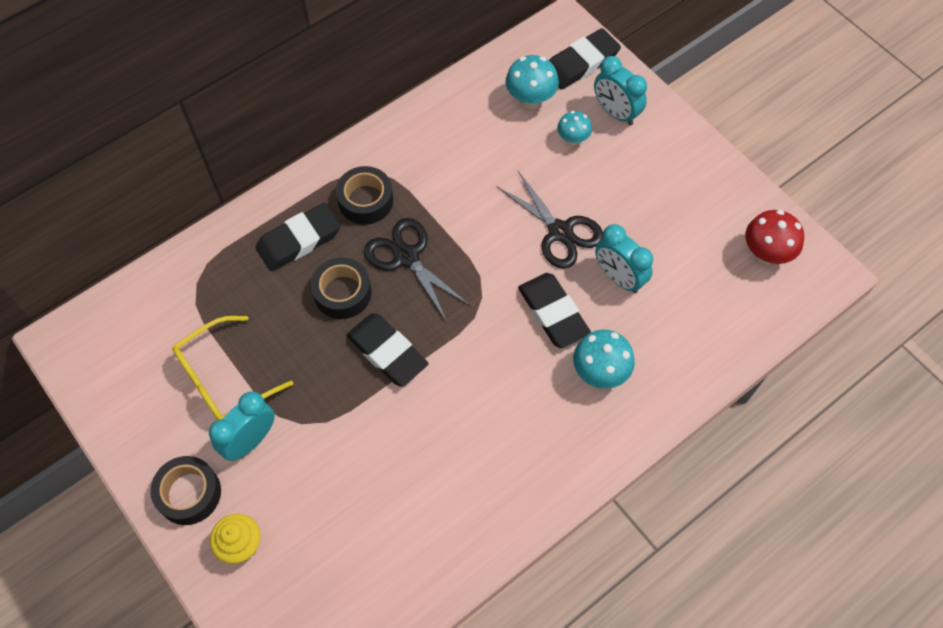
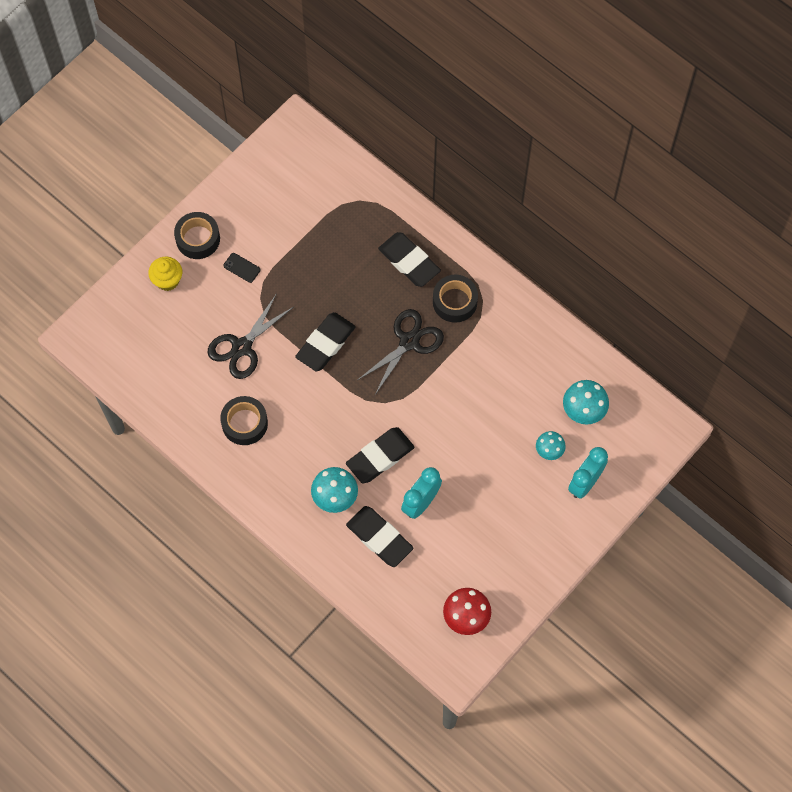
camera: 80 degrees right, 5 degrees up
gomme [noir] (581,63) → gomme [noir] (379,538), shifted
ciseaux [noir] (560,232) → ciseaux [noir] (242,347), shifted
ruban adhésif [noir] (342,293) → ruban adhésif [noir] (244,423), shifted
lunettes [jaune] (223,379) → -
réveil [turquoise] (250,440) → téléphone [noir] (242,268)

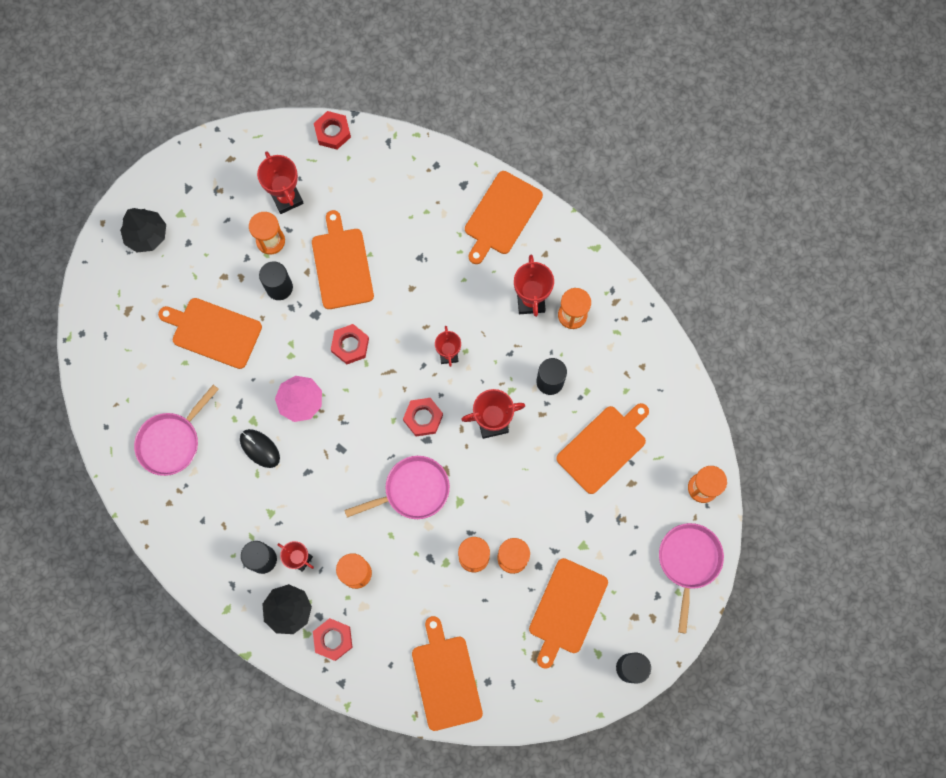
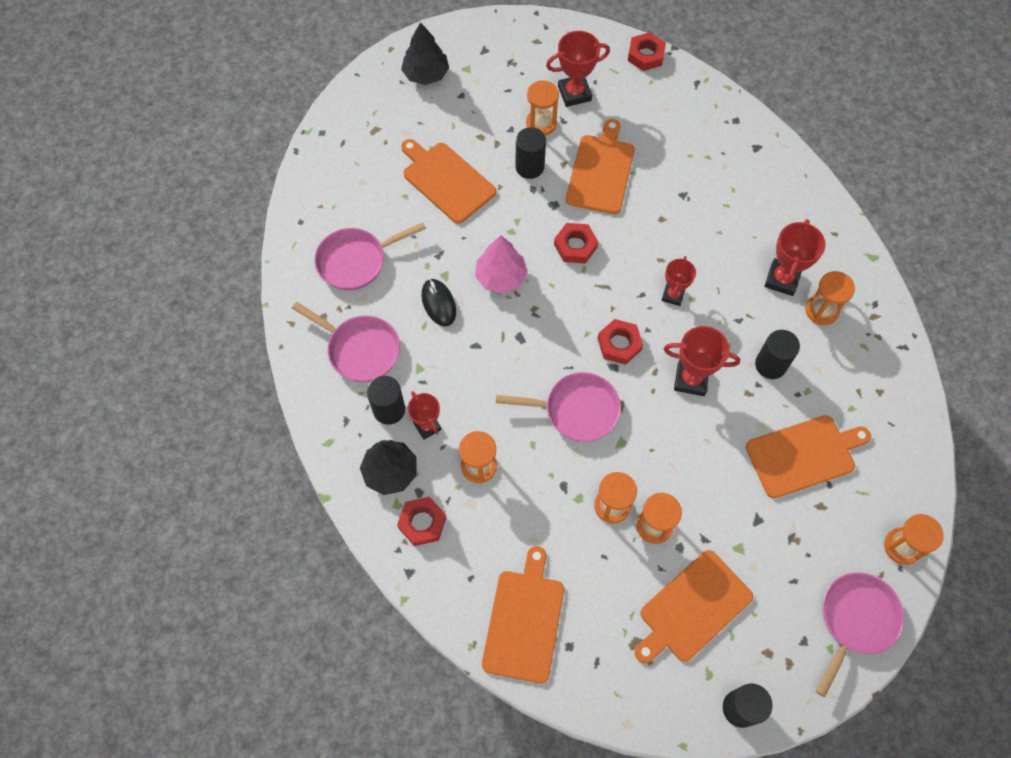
camera: 25 degrees right, 10 degrees down
trophée [rouge] (286,198) → trophée [rouge] (574,93), 75 degrees clockwise
planche à découper [orange] (501,215) → -
- → poêle [rose] (360,349)

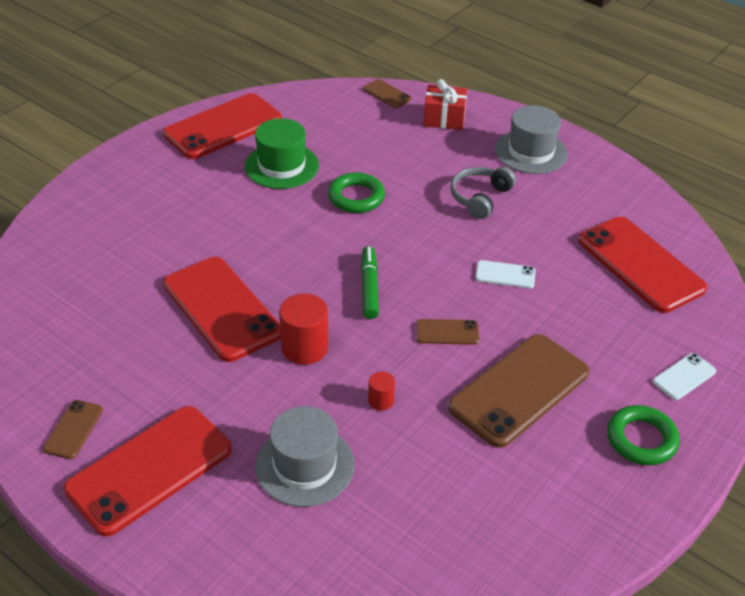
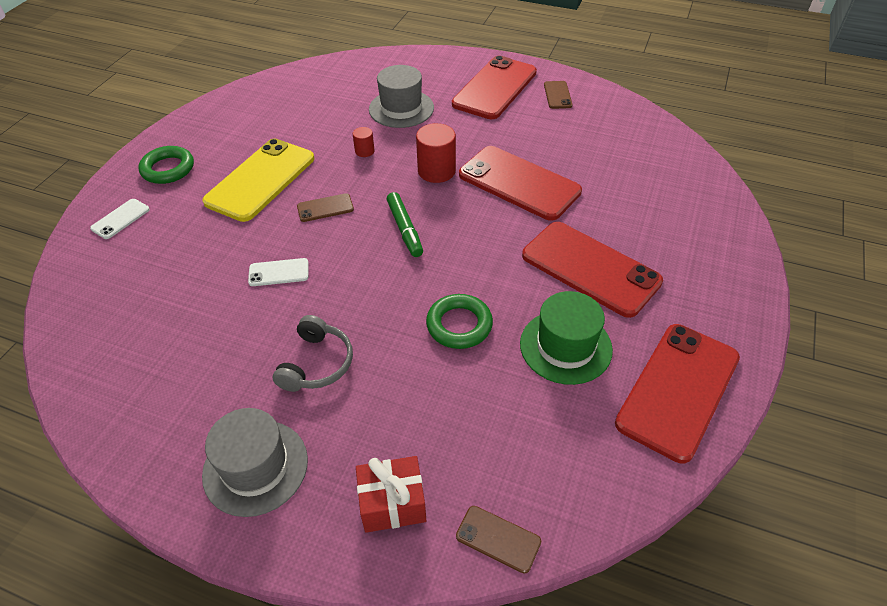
camera: 165 degrees right, 5 degrees up
téléphone [rouge] (640,264) → téléphone [rouge] (590,268), shifted
téléphone [marron] (519,390) → téléphone [jaune] (261,180)

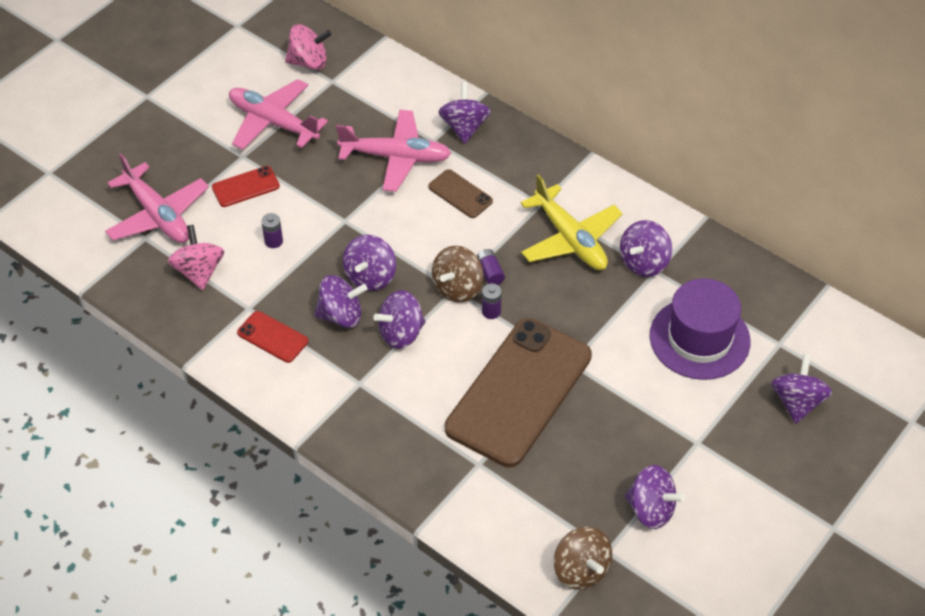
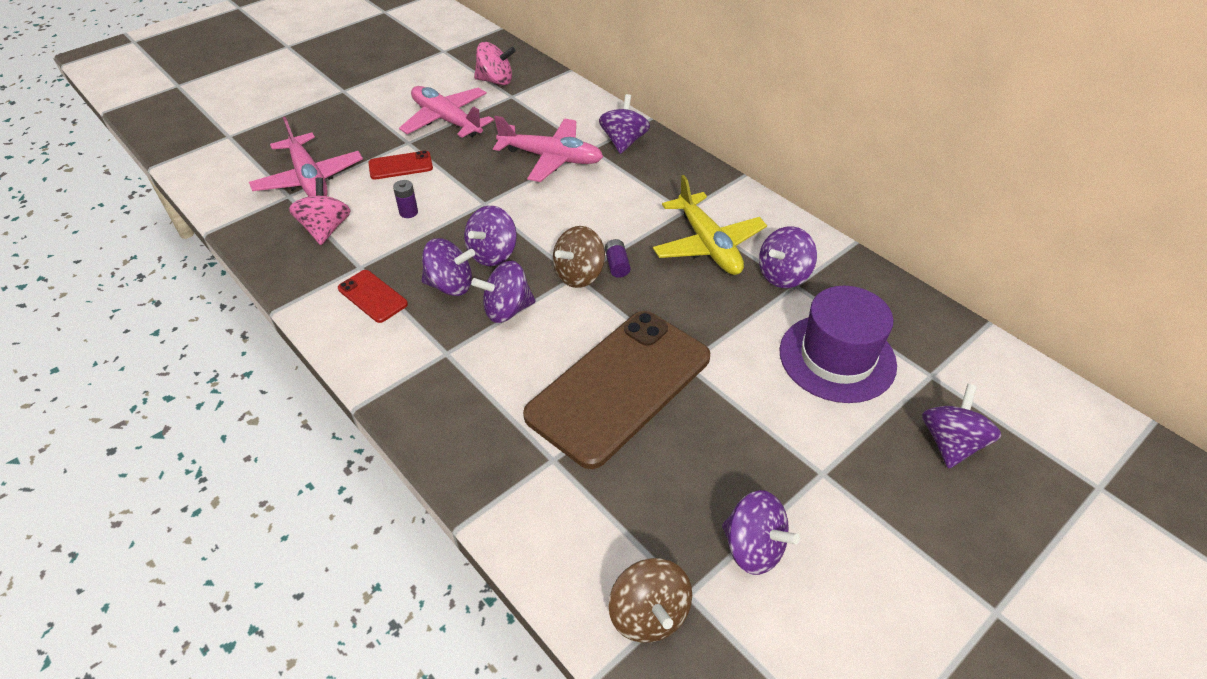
camera: 10 degrees right, 5 degrees down
téléphone [marron] (460,194) → -
pile [violet] (491,311) → -

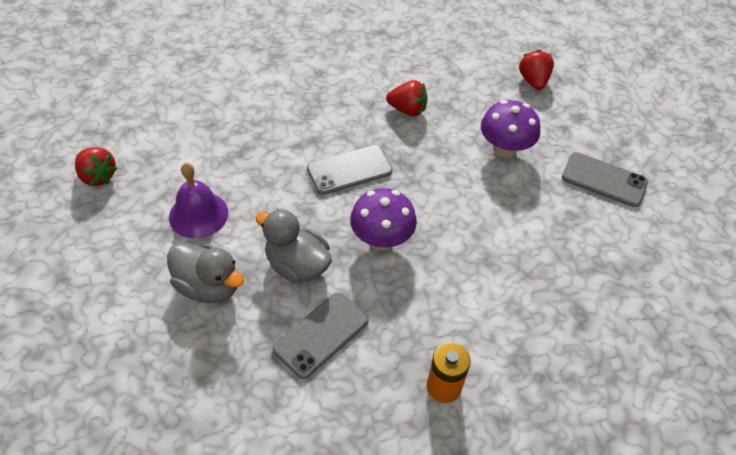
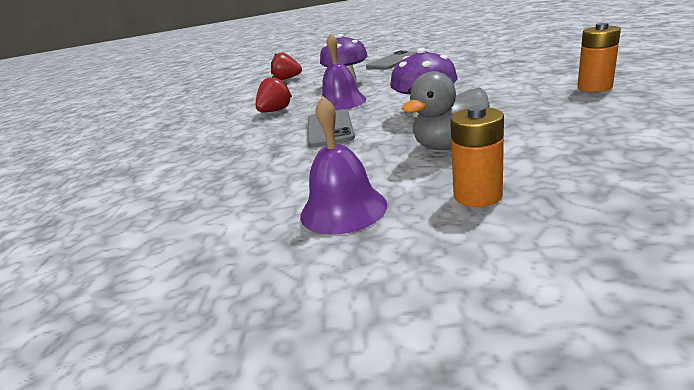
camera: 65 degrees left, 25 degrees down
fraise [rouge] (98,176) → -
canard [gris] (208,286) → pile [orange] (477,195)
téléphone [gris] (321,335) → -
- → cloche [violet] (341,102)

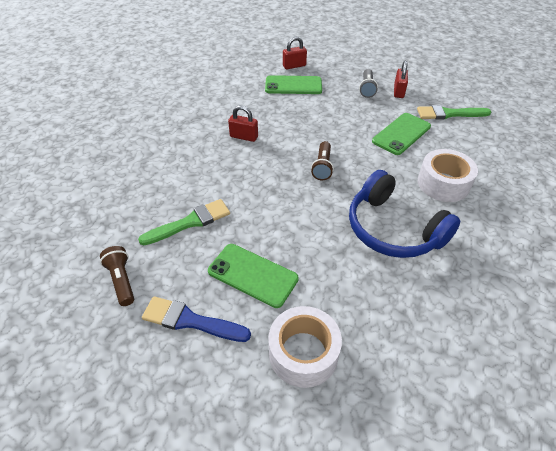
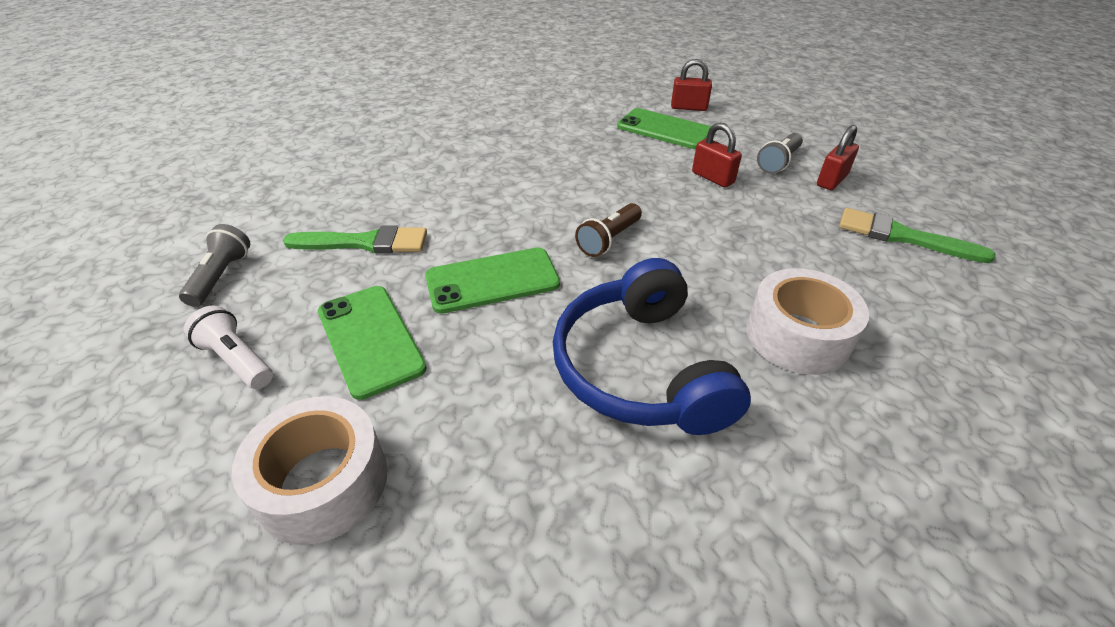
camera: 30 degrees right, 5 degrees down
cadenas [rouge] (244,137) → cadenas [rouge] (712,178), shifted
téléphone [vert] (401,134) → téléphone [vert] (492,280), shifted
lampe de poche [marron] (121,280) → lampe de poche [gris] (221,276)
pinceau [bleu] (191,321) → lampe de poche [blanc] (237,360)

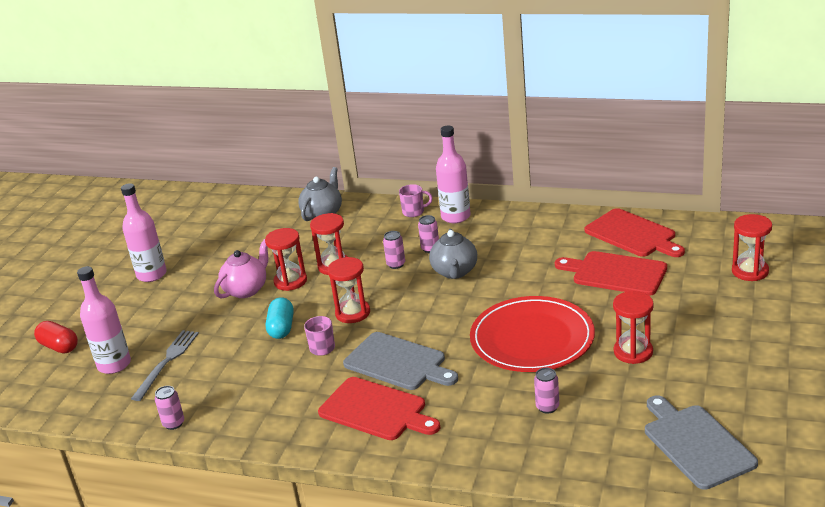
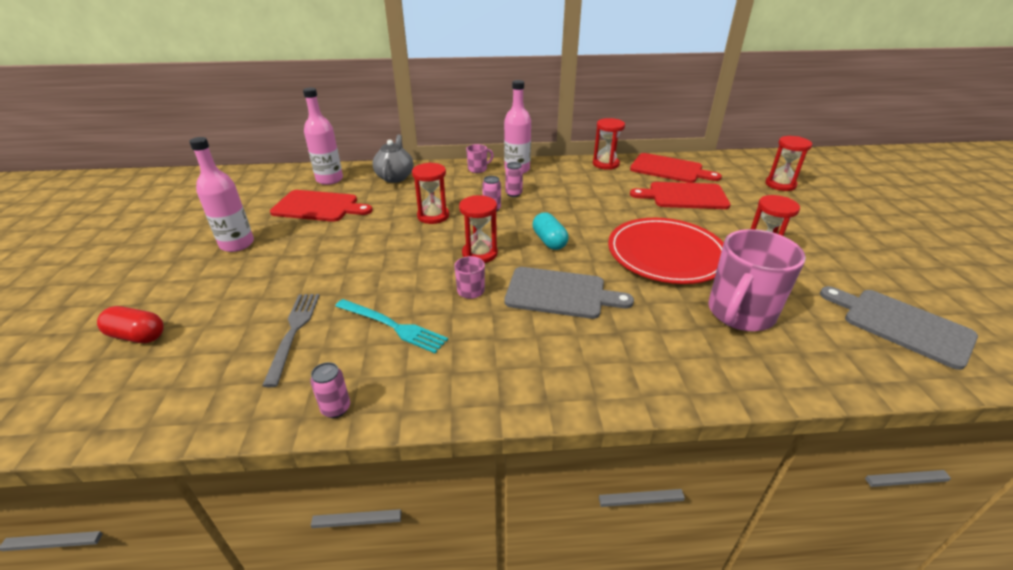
camera: 25 degrees left, 5 degrees up
sablier [rouge] (290,281) → sablier [rouge] (605,164), shifted
théière [gris] (455,272) → -
théière [rose] (246,289) → -
bouteille [rose] (114,364) → bouteille [rose] (329,179), shifted
gélule [turquoise] (281,328) → gélule [turquoise] (549,241), shifted
canette [rose] (547,407) → tasse [rose] (740,313)
planche à découper [rouge] (376,410) → planche à découper [rouge] (319,206), shifted
- → fourchette [turquoise] (392,326)

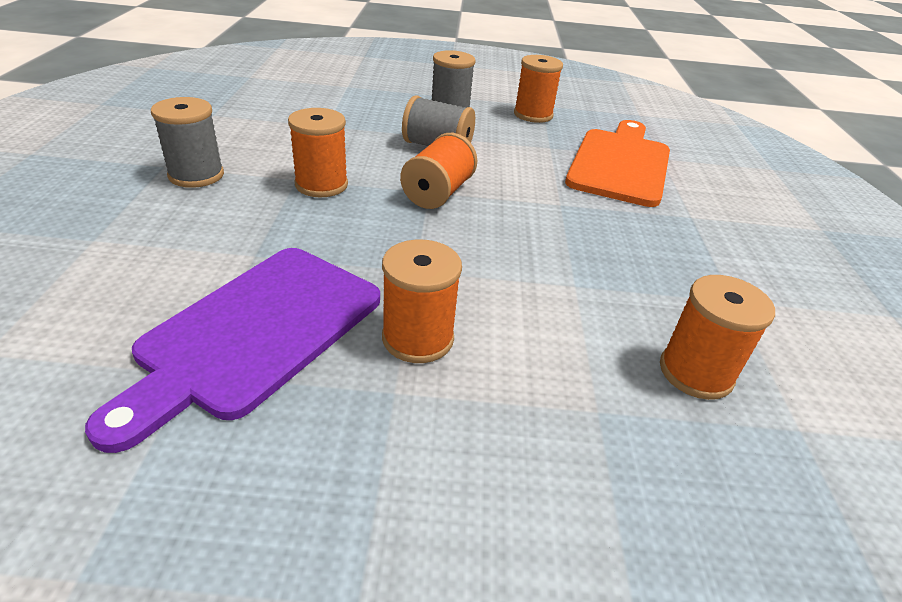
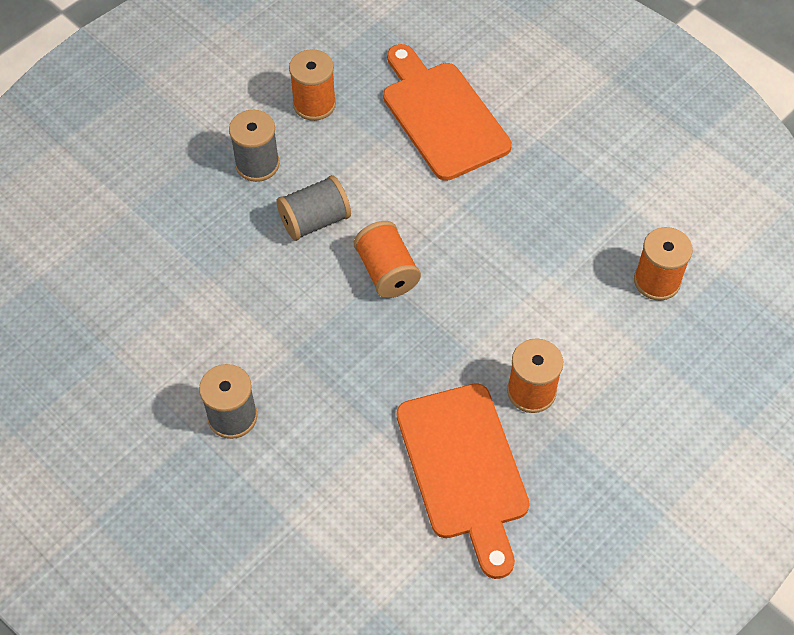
camera: 45 degrees left, 20 degrees up
bobine [orange] (321,185) → -
planche à découper [violet] (255,332) → planche à découper [orange] (464,469)

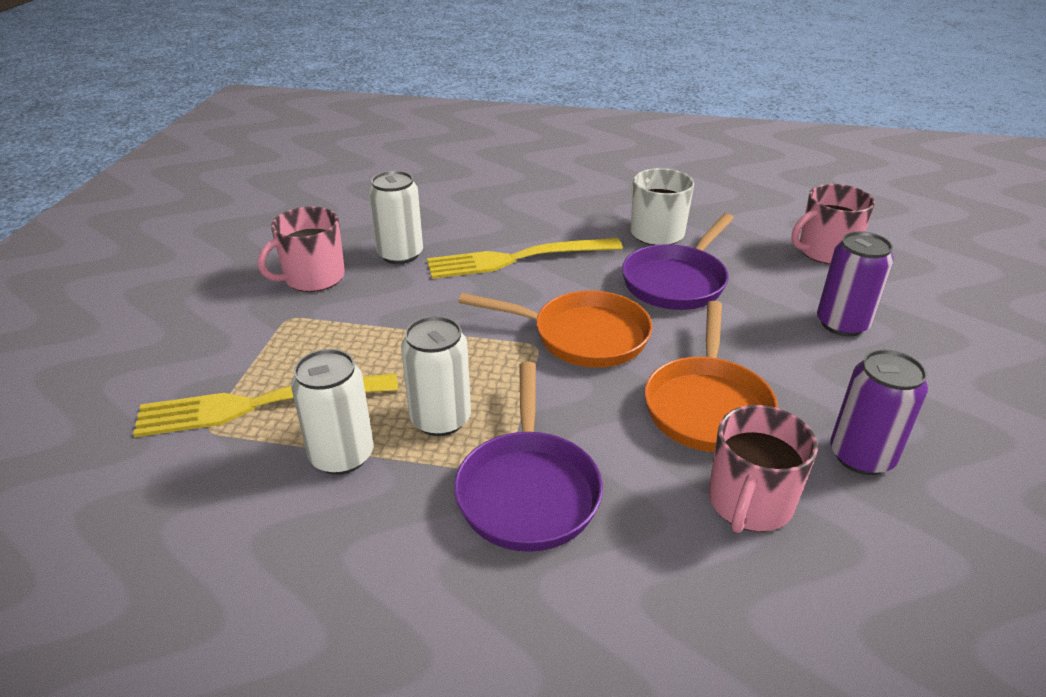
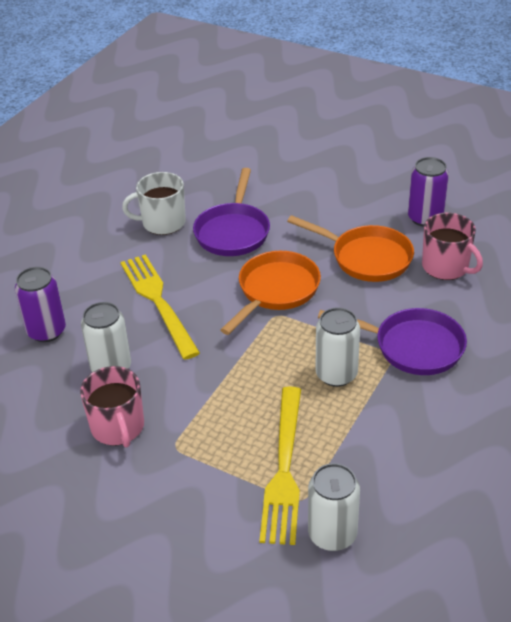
camera: 70 degrees left, 5 degrees up
tasse [rose] (825,251) → -
poêle [violet] (677,281) → poêle [violet] (233,232), 45 degrees clockwise
canette [violet] (842,324) → canette [violet] (46,331), shifted
fourchette [jaune] (517,259) → fourchette [jaune] (158,301), 150 degrees clockwise
canette [blanc] (342,456) → canette [blanc] (332,534), shifted

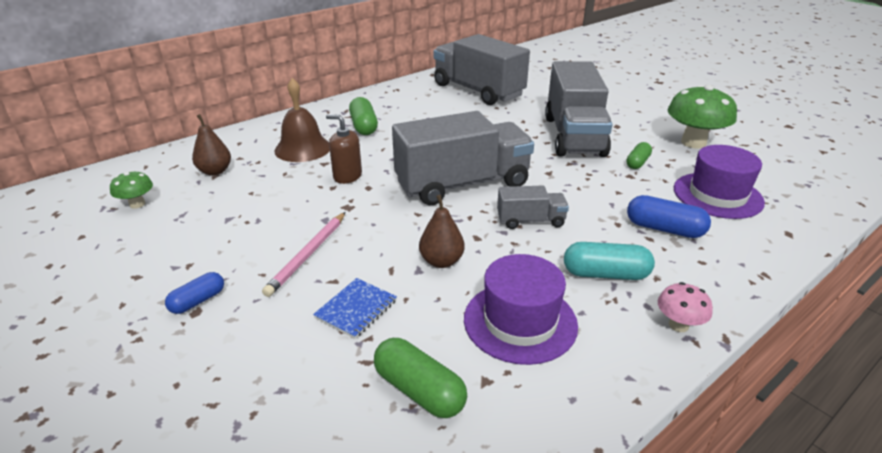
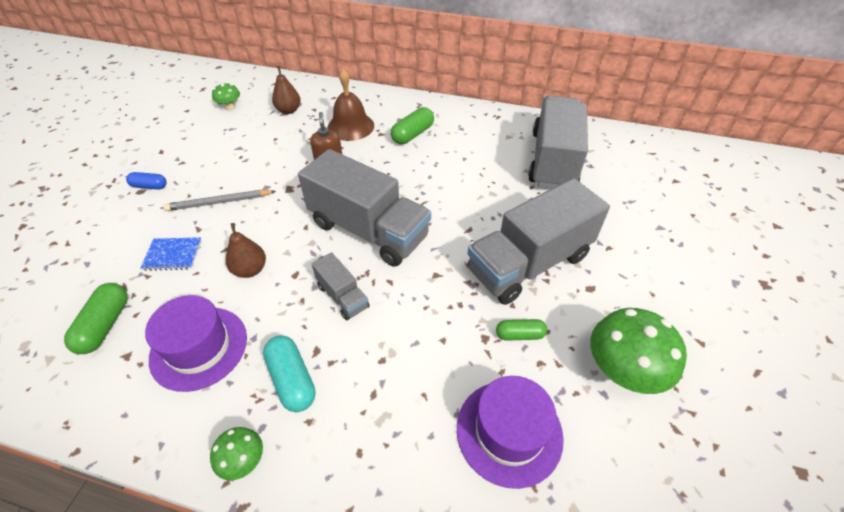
camera: 55 degrees right, 15 degrees up
gélule [bleu] (664,229) → -
crayon [rose] (308,255) → crayon [gris] (219,202)
champignon [rose] (678,325) → champignon [vert] (244,461)

